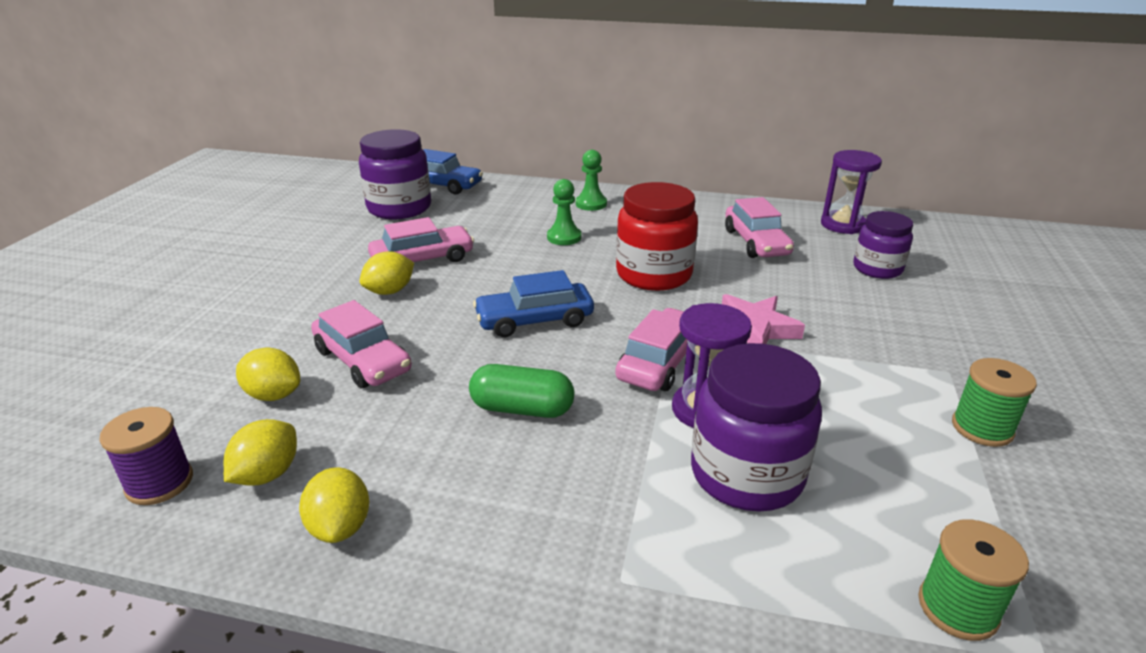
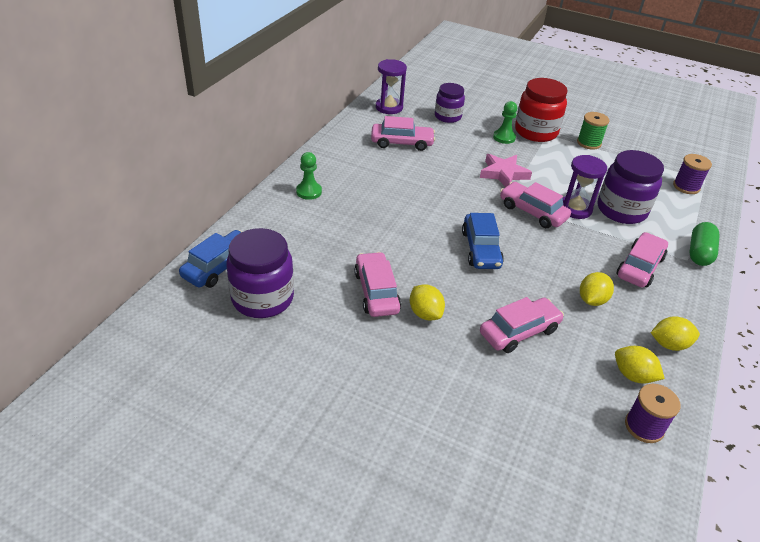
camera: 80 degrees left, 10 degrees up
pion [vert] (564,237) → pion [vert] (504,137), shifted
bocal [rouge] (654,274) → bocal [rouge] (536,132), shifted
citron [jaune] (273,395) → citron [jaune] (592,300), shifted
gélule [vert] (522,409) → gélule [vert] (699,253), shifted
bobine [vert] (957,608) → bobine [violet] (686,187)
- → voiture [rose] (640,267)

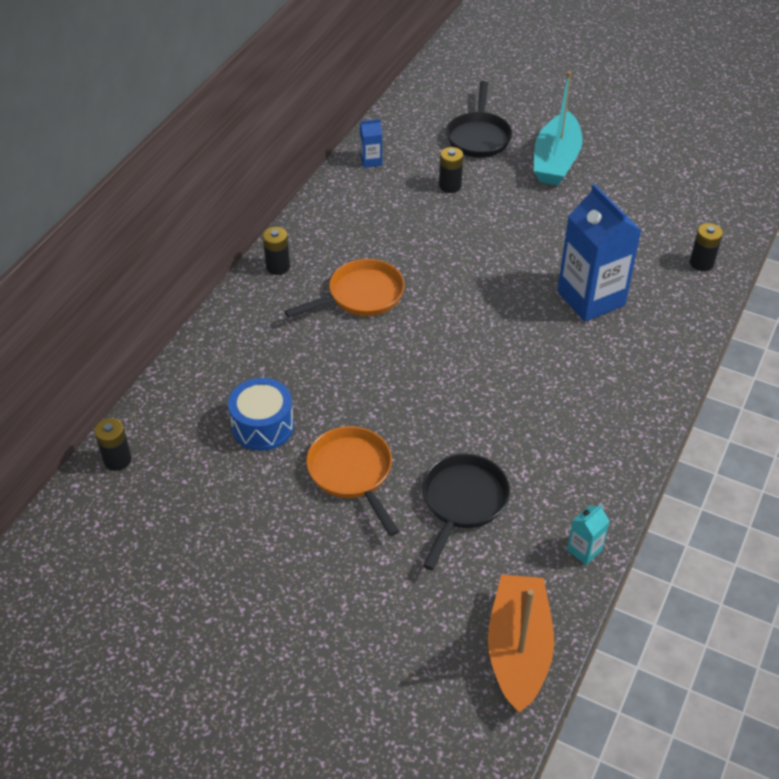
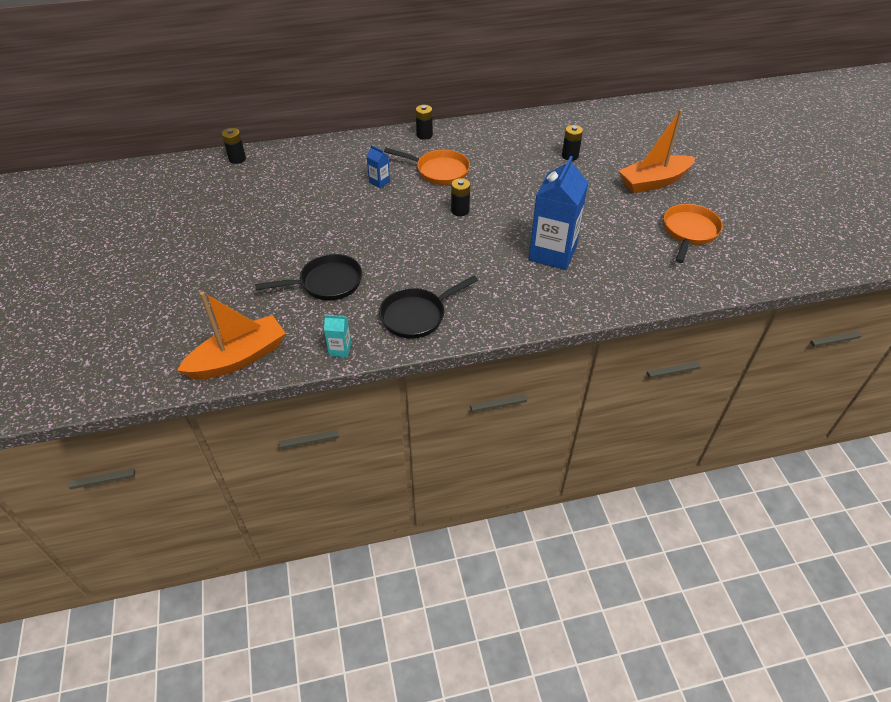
camera: 50 degrees right, 0 degrees up
bateau [turquoise] (556,161) → bateau [orange] (653,182)
poêle [noir] (479,137) → poêle [noir] (417,315), shifted
brique de lait [bleu] (371,161) → brique de lait [bleu] (379,182), shifted
pile [noir] (701,263) → pile [noir] (460,210), shifted
tambour [bleu] (263,426) → -
poêle [orange] (352,473) → poêle [orange] (689,232), shifted

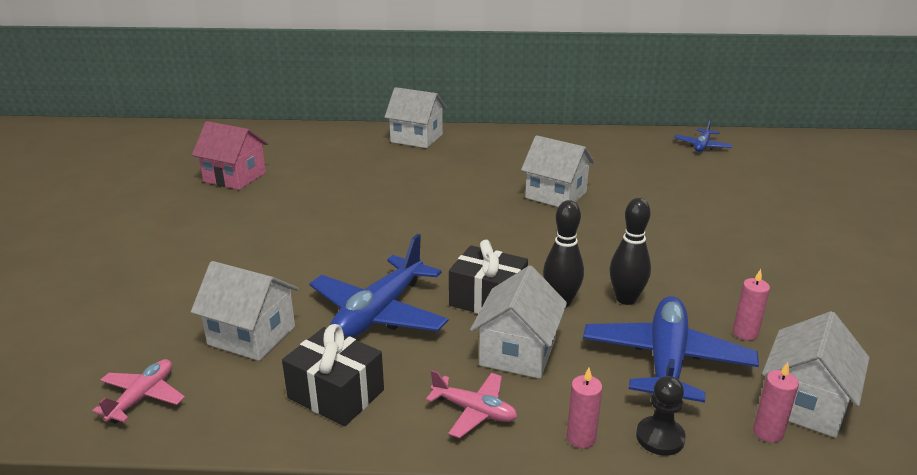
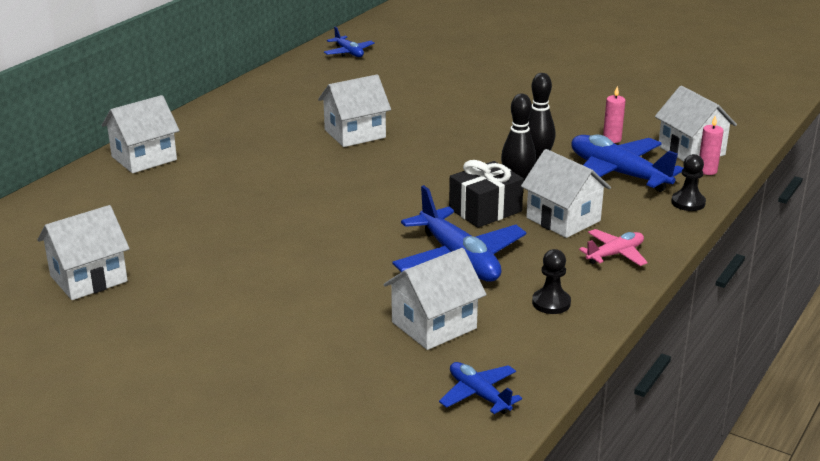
camera: 60 degrees left, 0 degrees up
maison [rose] (235,177) → maison [blanc] (88,278)
cadeau [noir] (336,394) → pion [noir] (551,303)
avion [rose] (142,397) → avion [bleu] (479,394)
bougie [rose] (581,438) → -

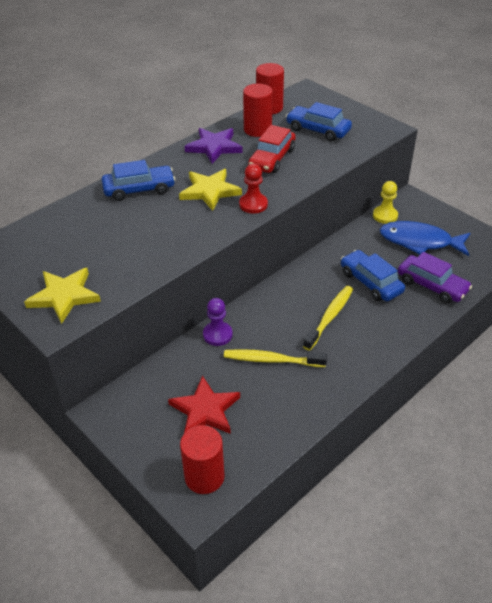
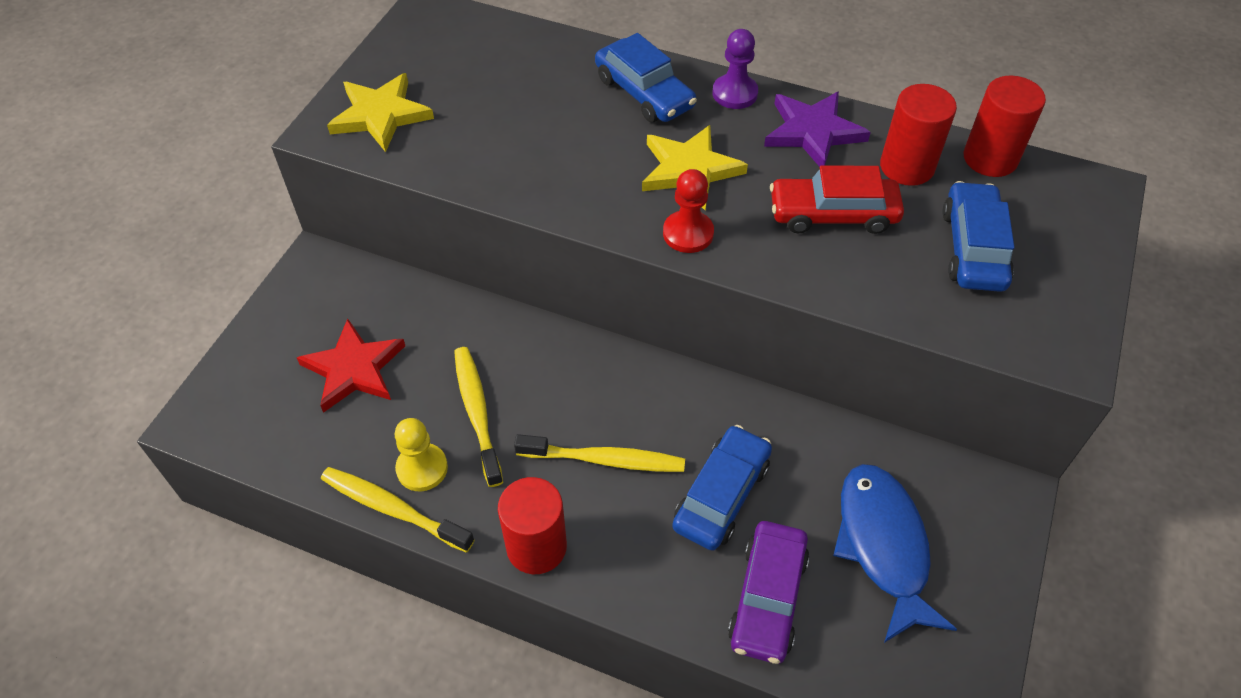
camera: 65 degrees right, 10 degrees up
pion [jaune] (385,216) → pion [jaune] (422,468), shifted
pion [violet] (217,335) → pion [violet] (735,93), shifted
cylindre [rouge] (204,477) → cylindre [rouge] (536,547), shifted
- → brosse à dents [jaune] (393,508)

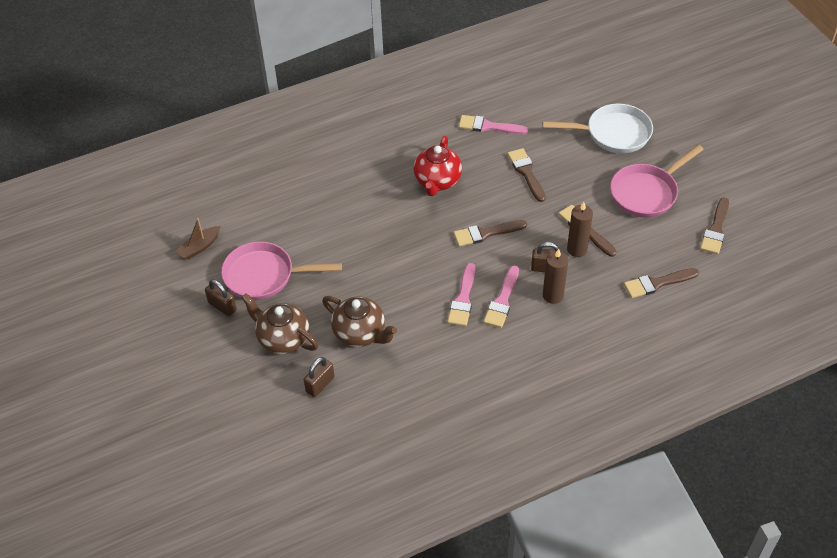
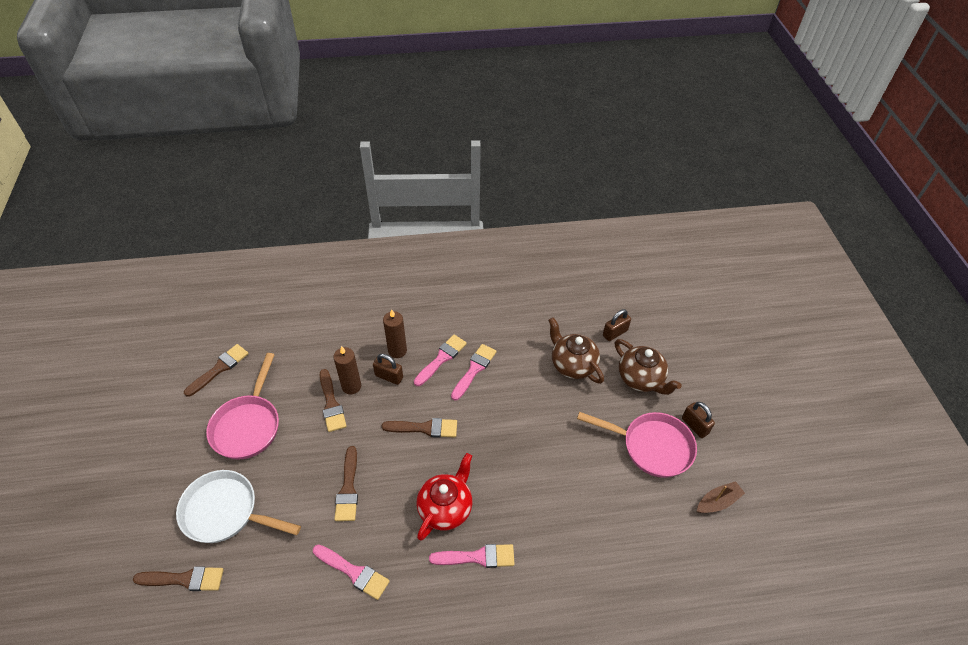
camera: 165 degrees left, 0 degrees up
poêle [rose] (647,192) → poêle [rose] (248,425), 120 degrees clockwise
pinceau [marron] (657,283) → pinceau [marron] (184,579), shifted
- → pinceau [rose] (477,557)

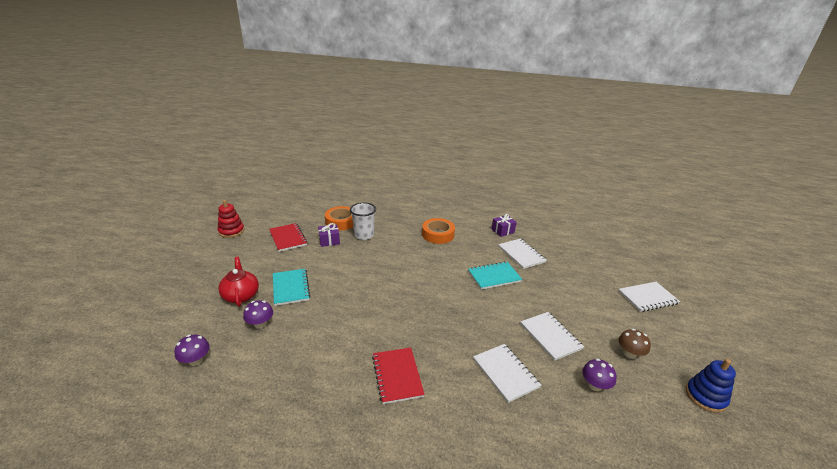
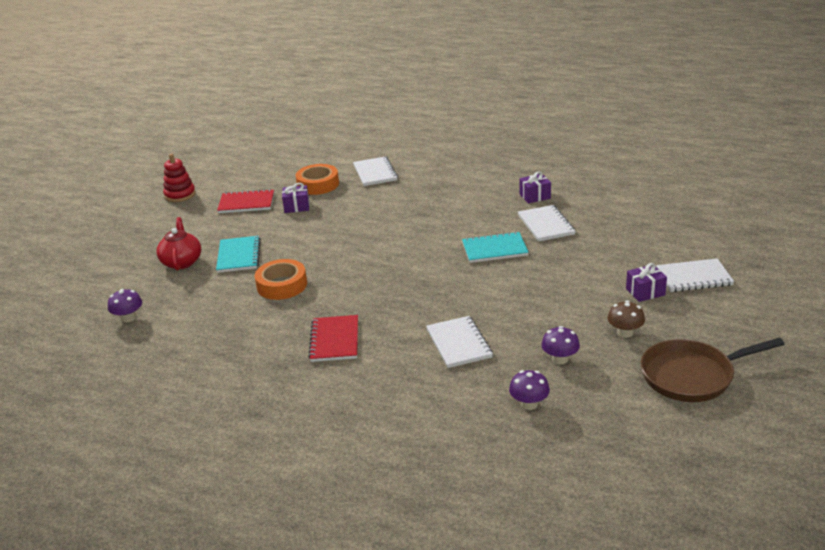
camera: 15 degrees right, 0 degrees up
gobelet [blanc] (364,235) → -
ruban adhésif [orange] (438,234) → ruban adhésif [orange] (282,285), shifted
carnet [rouge] (288,238) → carnet [rouge] (246,203), 75 degrees counterclockwise
champignon [violet] (260,324) → champignon [violet] (529,404), shifted
carnet [blanc] (550,336) → carnet [blanc] (375,173), shifted
jouet à empiler [bleu] (705,396) → poêle [marron] (692,376)
- → cadeau [violet] (645,292)

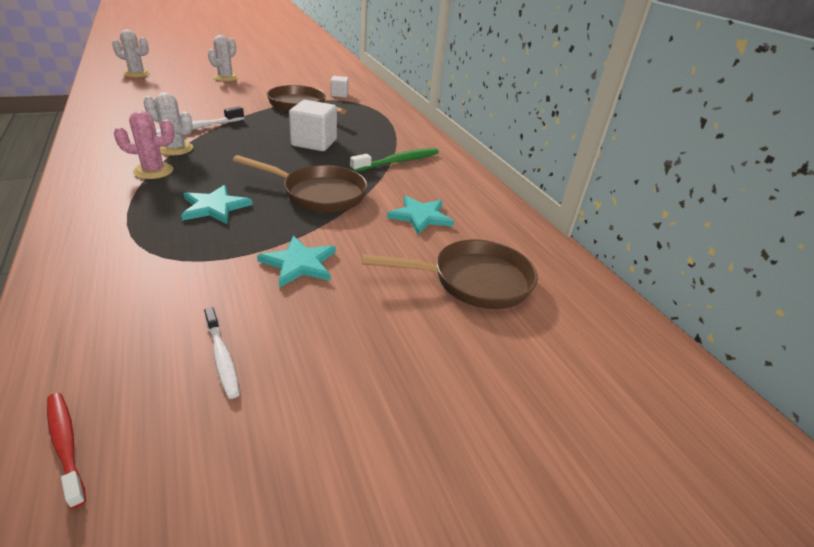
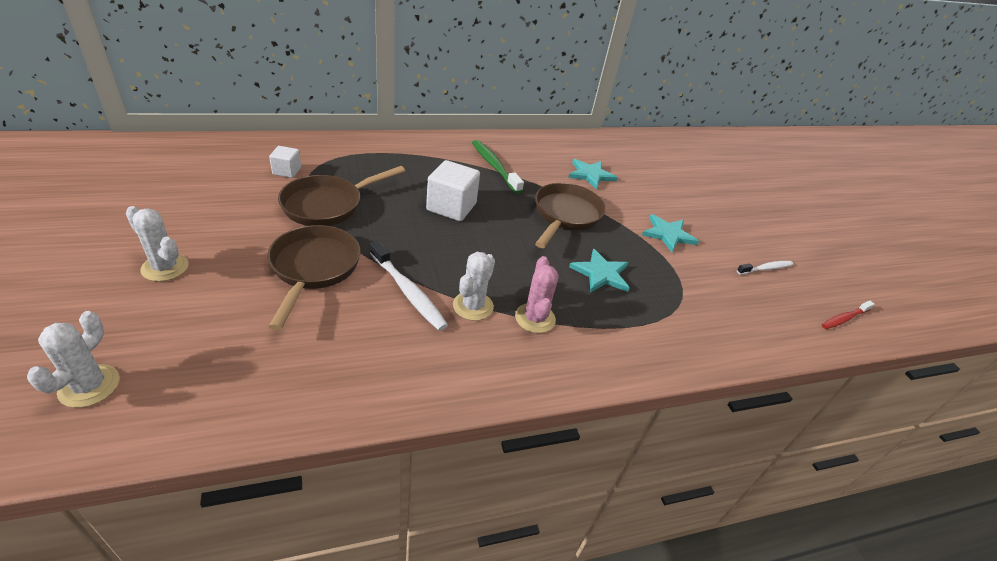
camera: 85 degrees left, 5 degrees up
poêle [marron] (473,281) → poêle [marron] (313,269), shifted

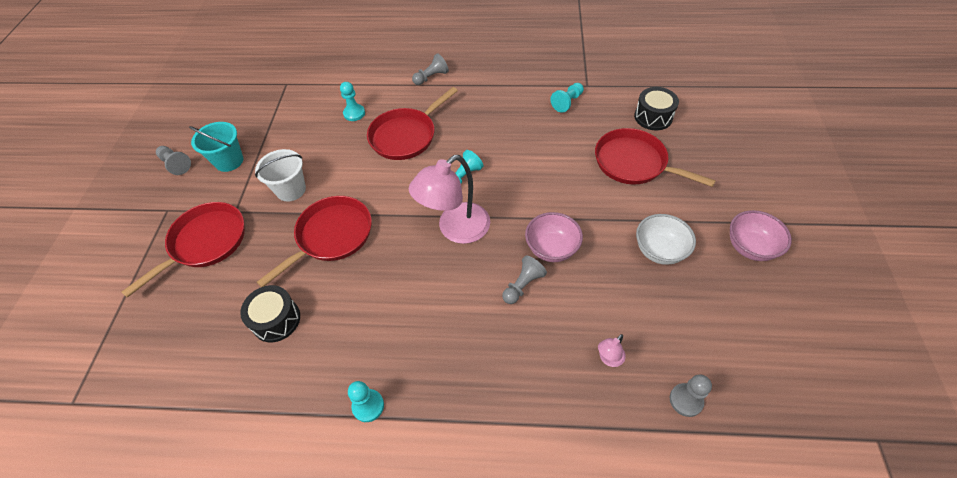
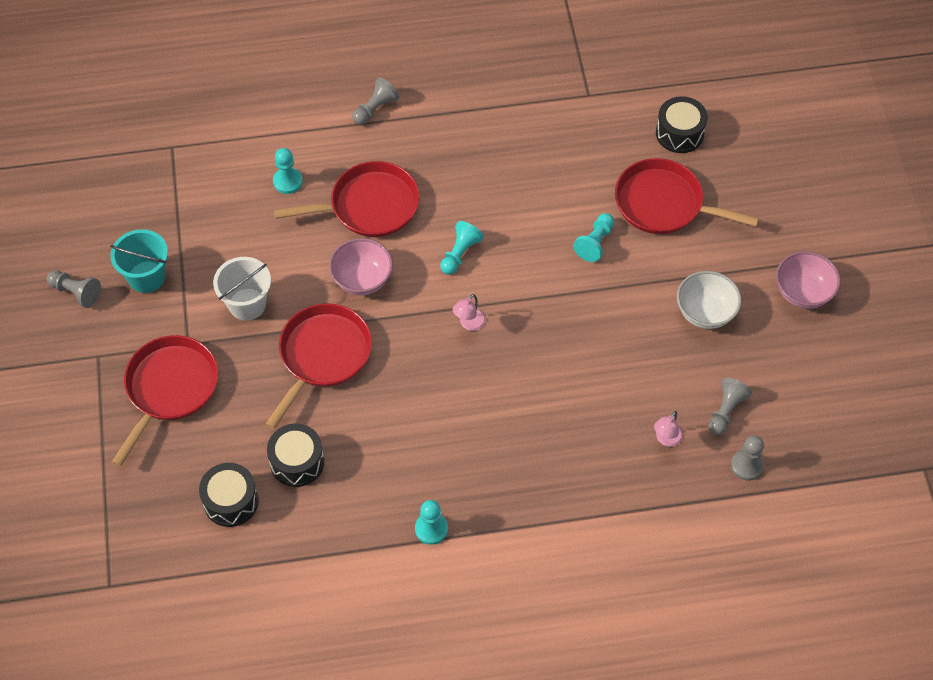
camera: 15 degrees left, 5 degrees up
pion [turquoise] (567,102) → pion [turquoise] (595,243), shifted
poêle [rouge] (406,136) → poêle [rouge] (369,206), 135 degrees counterclockwise
lampe [rose] (455,229) → lampe [rose] (469,324), x0.42
bol [rose] (551,248) → bol [rose] (362,279), shifted
pion [gris] (523,285) → pion [gris] (726,411), shifted
- → tambour [noir] (231,501)

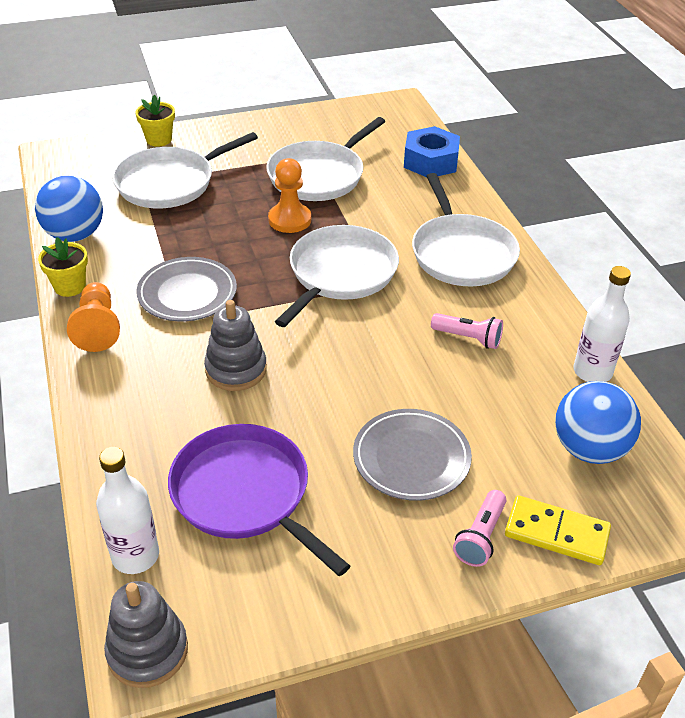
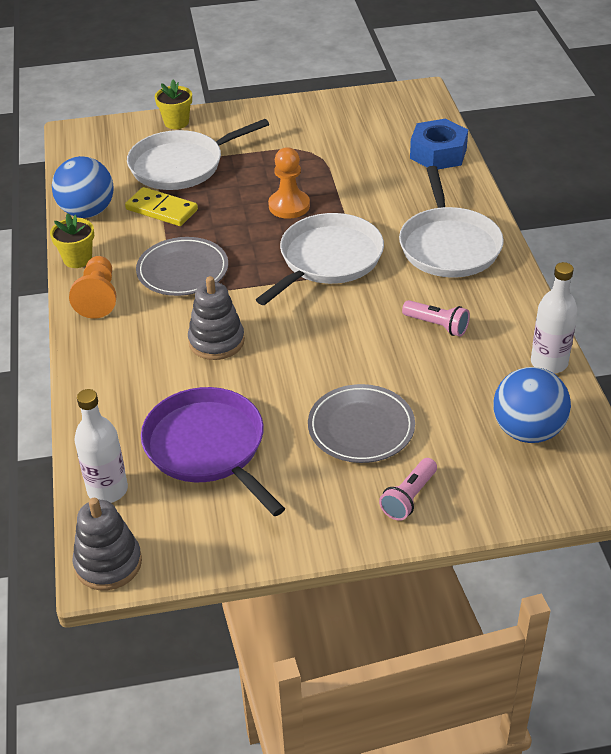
camera: 10 degrees right, 0 degrees up
poêle [blanc] (319,175) → -
domino [jaune] (556,533) → domino [jaune] (162,209), shifted

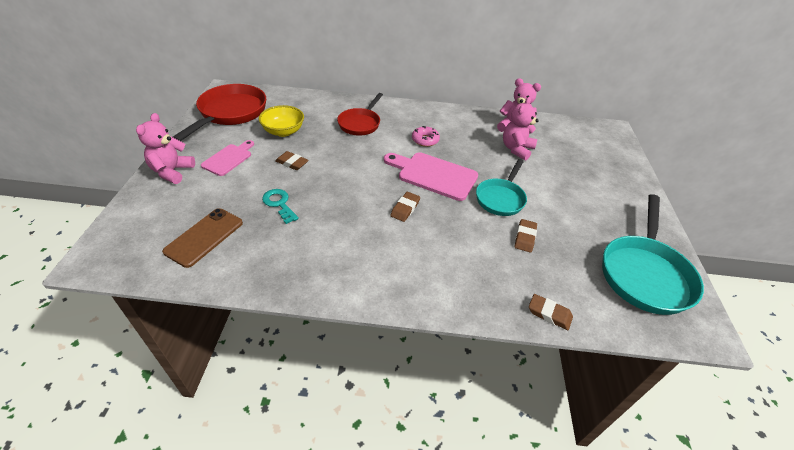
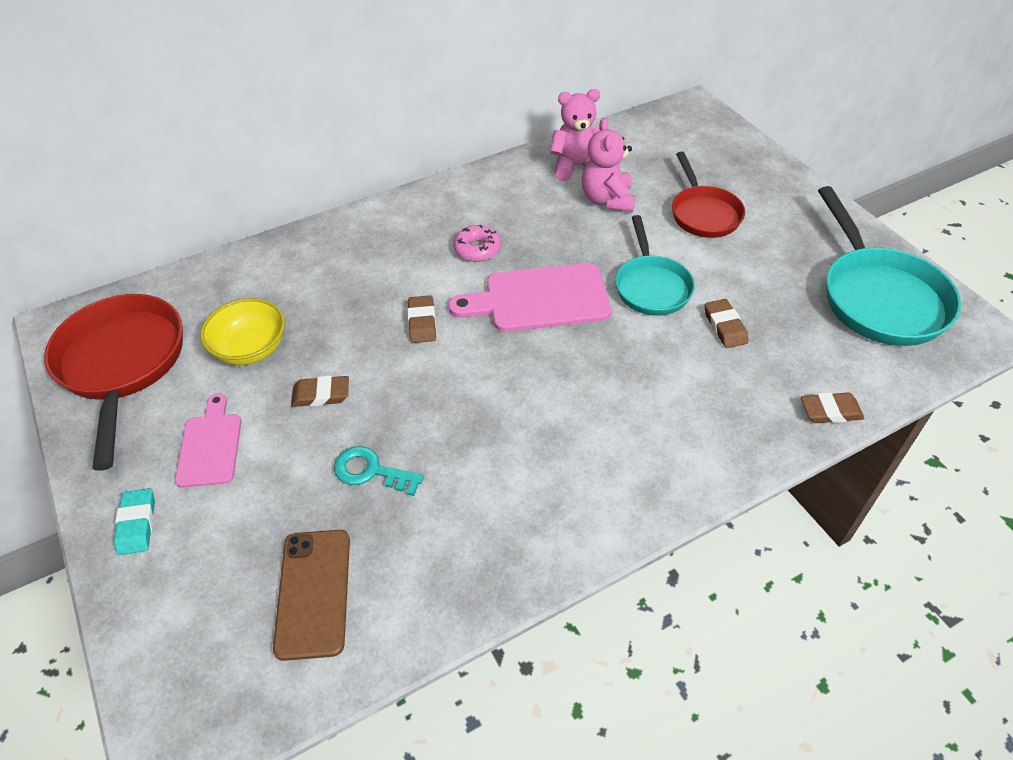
camera: 30 degrees left, 5 degrees up
poêle [rouge] (360,123) → poêle [rouge] (703,213), shifted
ours en peluche [rose] (172,172) → gomme [turquoise] (137,524)
gomme [marron] (405,208) → gomme [marron] (422,322), shifted

